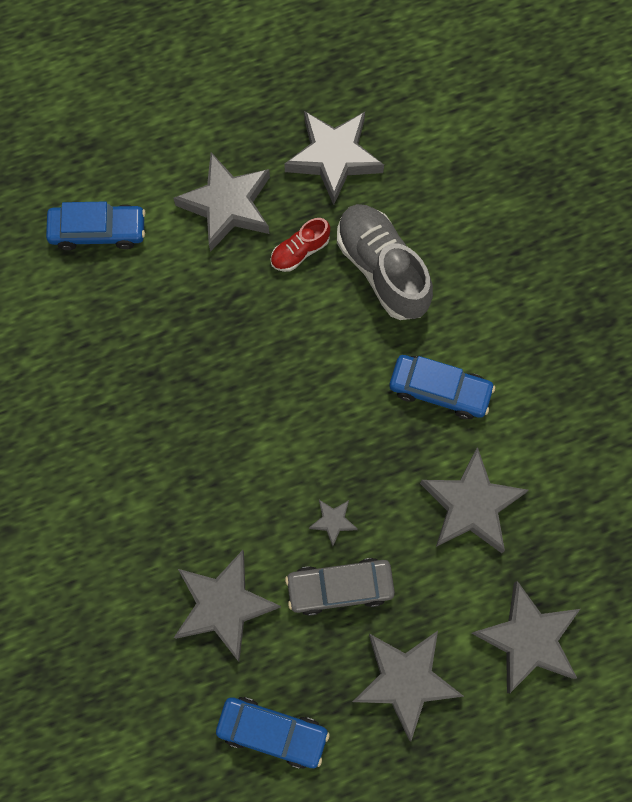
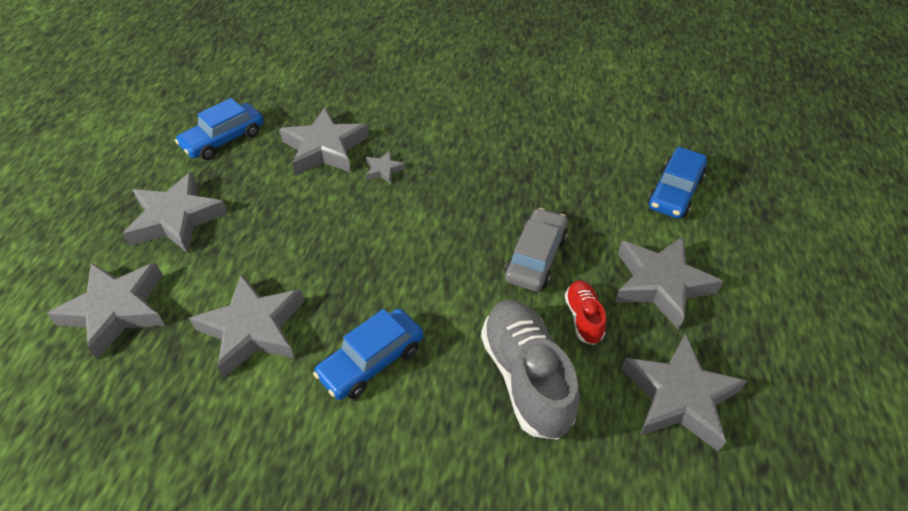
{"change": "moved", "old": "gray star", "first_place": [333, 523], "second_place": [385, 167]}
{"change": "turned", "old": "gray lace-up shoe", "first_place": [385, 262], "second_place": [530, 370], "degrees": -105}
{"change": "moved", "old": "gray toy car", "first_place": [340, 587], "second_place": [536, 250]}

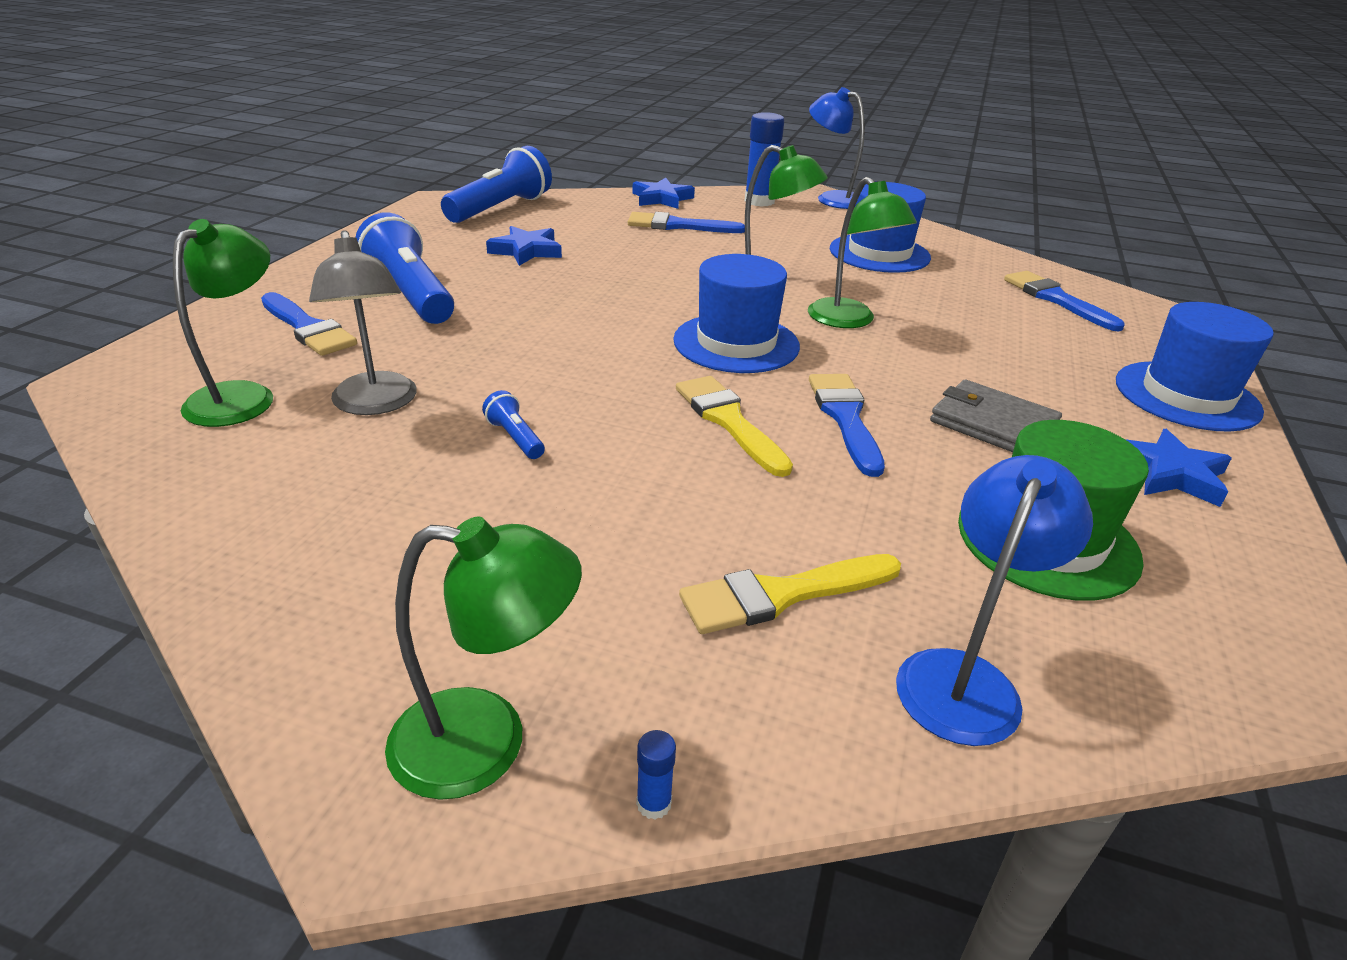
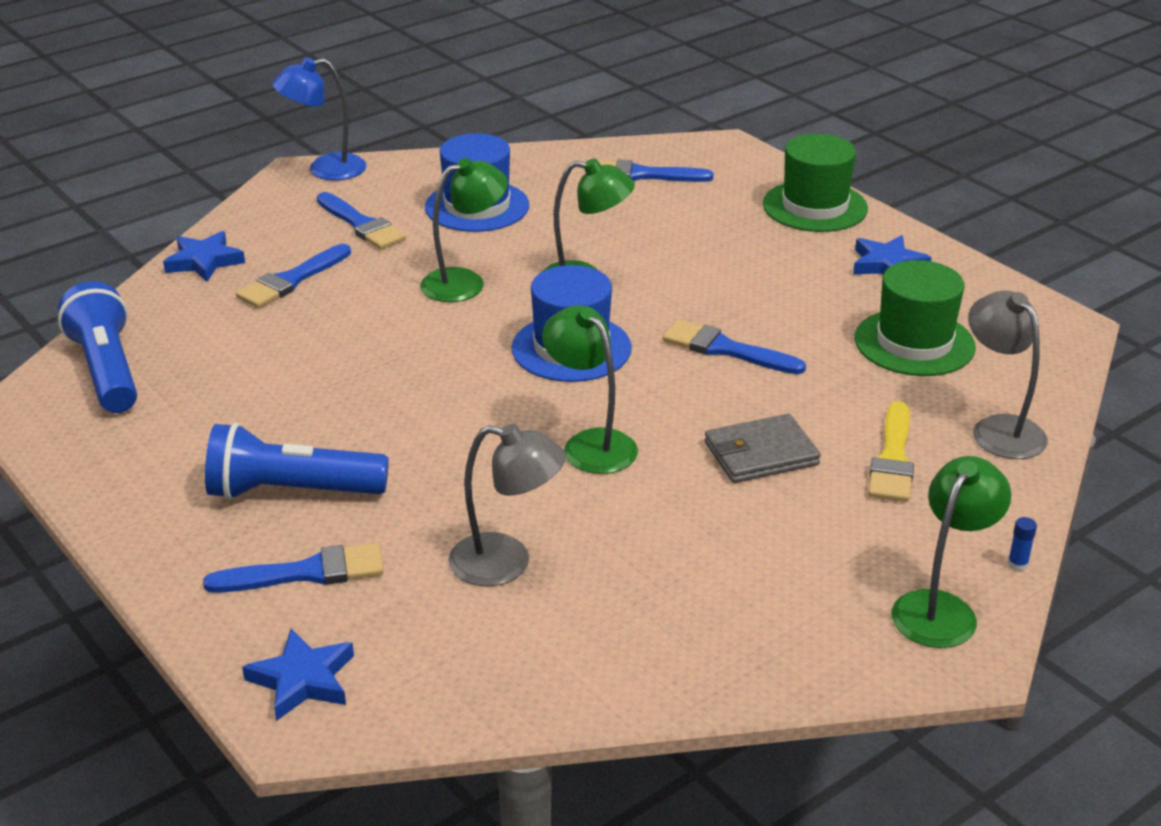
{"change": "moved", "old": "blue star", "first_place": [524, 246], "second_place": [298, 675]}
{"change": "added", "new": "blue paint brush", "second_place": [361, 220]}
{"change": "moved", "old": "green reading lamp", "first_place": [223, 323], "second_place": [590, 389]}
{"change": "moved", "old": "gray billfold", "first_place": [996, 416], "second_place": [763, 448]}
{"change": "recoloured", "old": "blue top hat", "new": "green top hat", "first_place": [1195, 367], "second_place": [815, 183]}
{"change": "recoloured", "old": "blue reading lamp", "new": "gray reading lamp", "first_place": [994, 600], "second_place": [1008, 374]}
{"change": "removed", "old": "blue torch", "first_place": [513, 424]}
{"change": "removed", "old": "yellow paint brush", "first_place": [734, 426]}
{"change": "removed", "old": "blue glue", "first_place": [765, 159]}

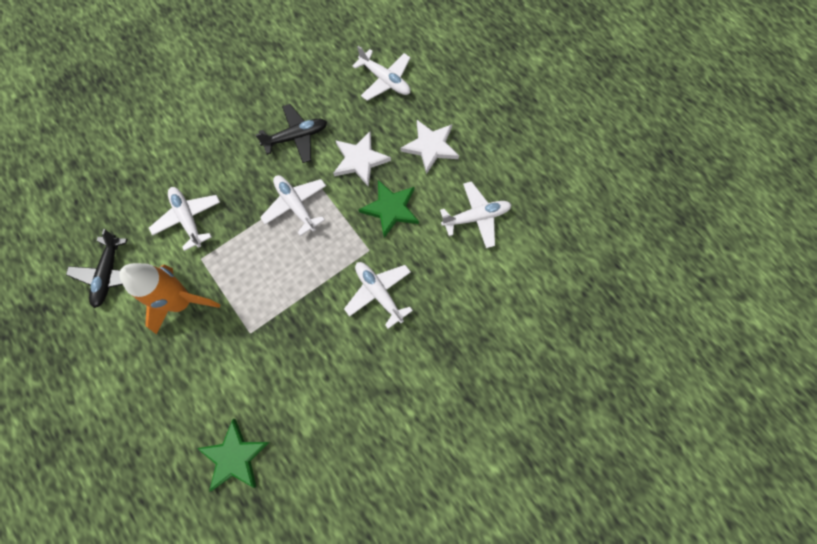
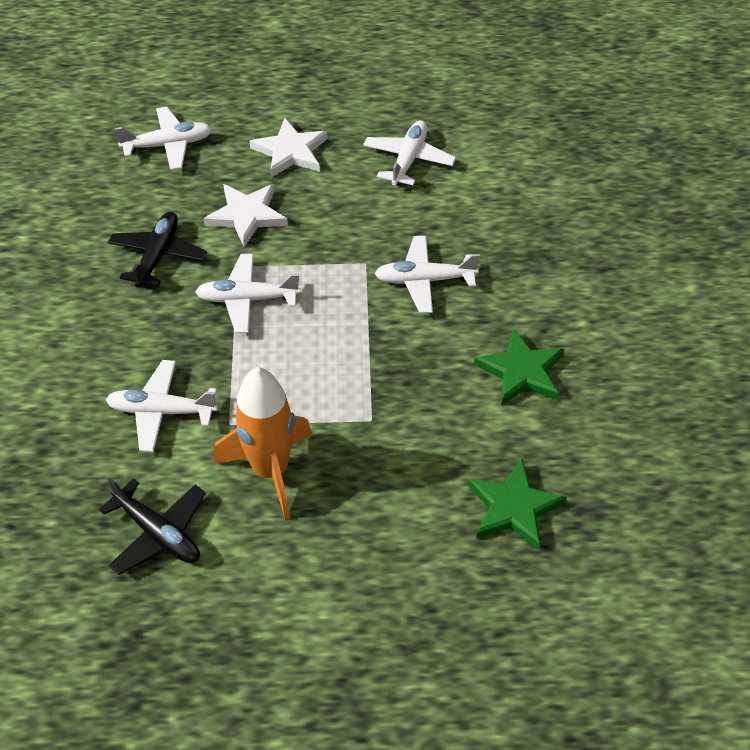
{"change": "moved", "old": "green star", "first_place": [389, 209], "second_place": [519, 367]}

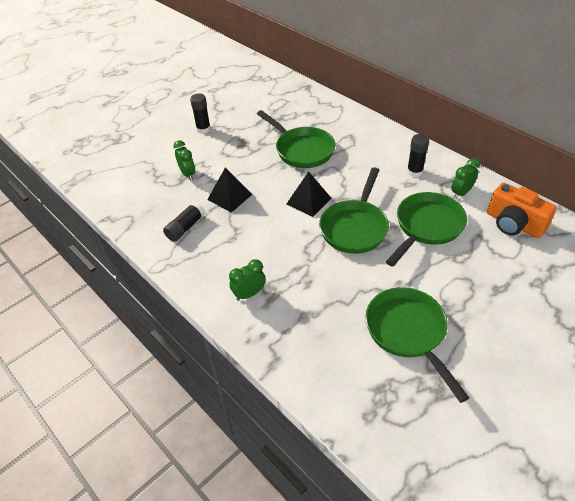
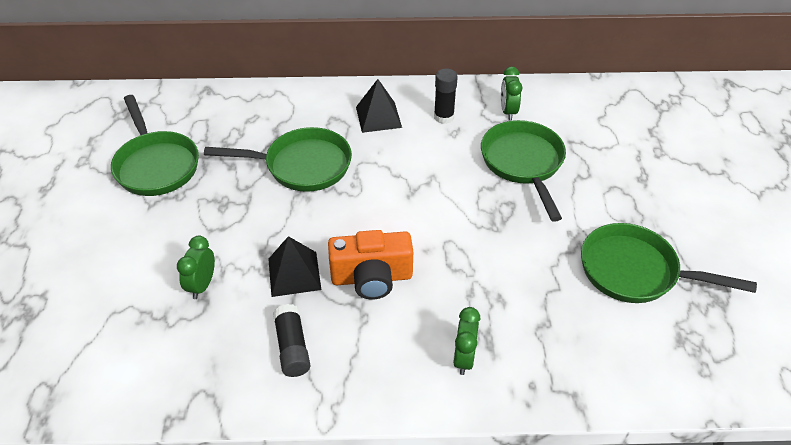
{"change": "moved", "old": "green skillet", "first_place": [354, 210], "second_place": [155, 145]}
{"change": "turned", "old": "green clock", "first_place": [184, 160], "second_place": [196, 267], "degrees": -90}
{"change": "moved", "old": "orange camera", "first_place": [522, 210], "second_place": [370, 264]}
{"change": "moved", "old": "jet-black pyramid shape", "first_place": [309, 194], "second_place": [379, 106]}
{"change": "removed", "old": "jet-black glue", "first_place": [200, 114]}

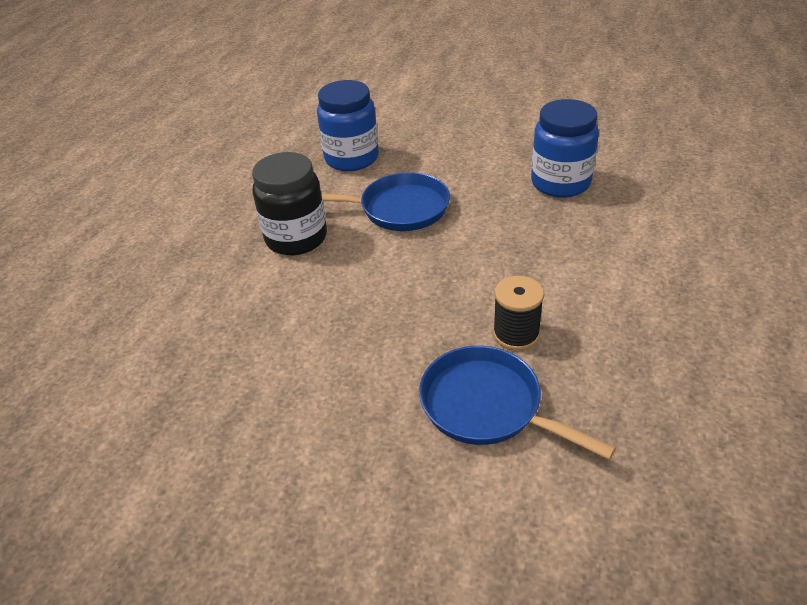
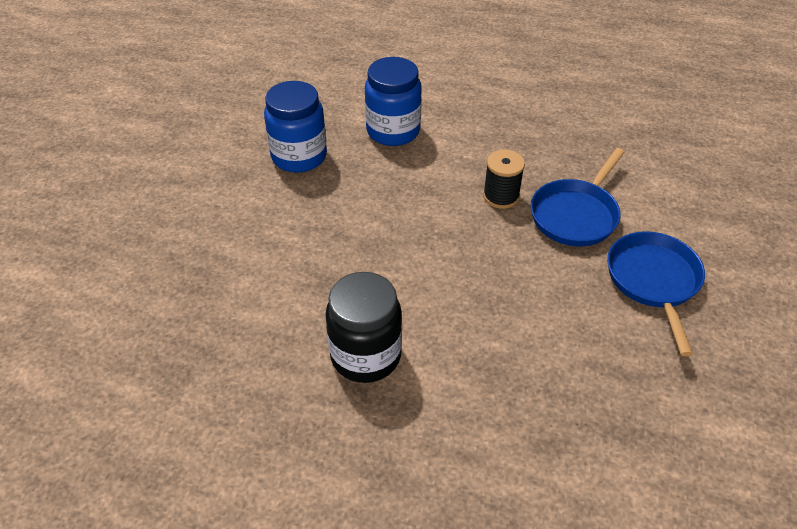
{"change": "moved", "old": "blue jar", "first_place": [348, 125], "second_place": [393, 101]}
{"change": "moved", "old": "blue skillet", "first_place": [386, 201], "second_place": [656, 293]}

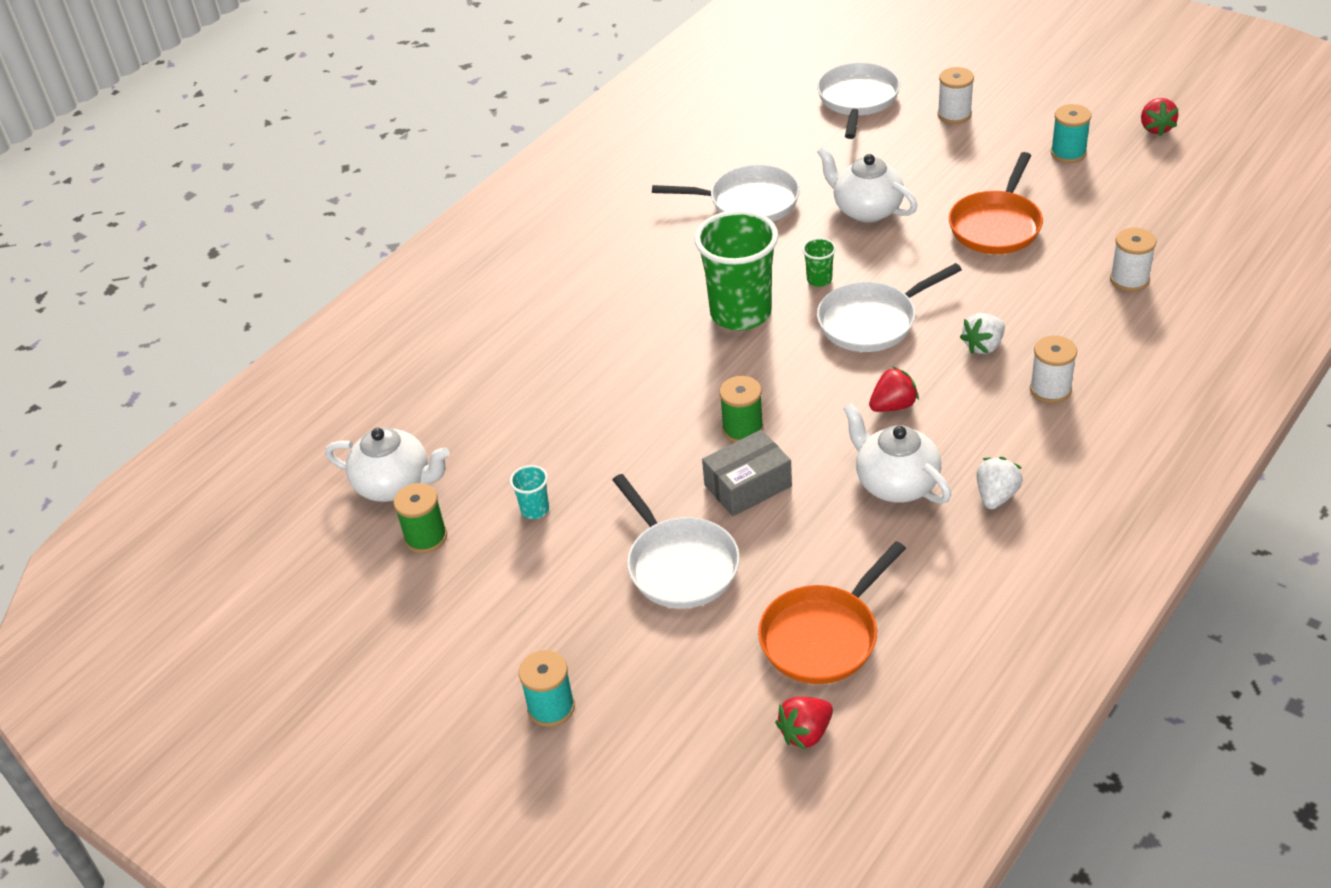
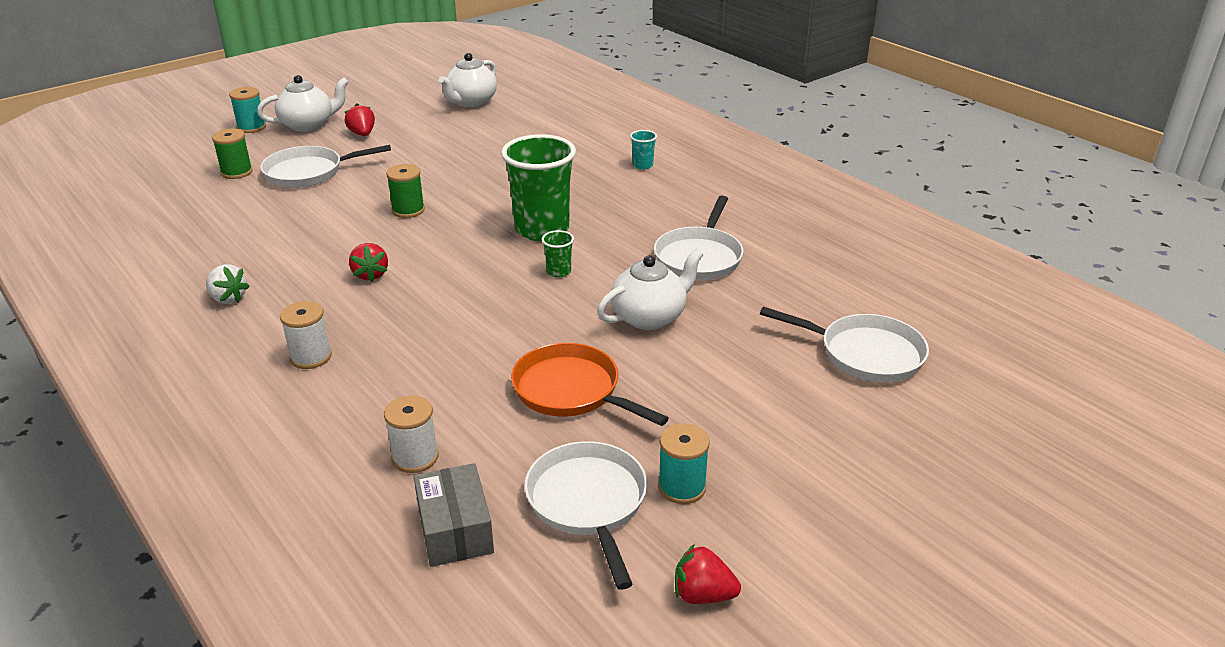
{"change": "moved", "old": "green spool", "first_place": [420, 518], "second_place": [232, 154]}
{"change": "moved", "old": "snow-white teapot", "first_place": [897, 453], "second_place": [303, 103]}
{"change": "moved", "old": "crimson berry", "first_place": [804, 723], "second_place": [360, 120]}
{"change": "moved", "old": "gray parcel", "first_place": [747, 473], "second_place": [454, 515]}
{"change": "moved", "old": "snow-white skillet", "first_place": [889, 307], "second_place": [585, 515]}
{"change": "moved", "old": "turquoise beaker", "first_place": [529, 492], "second_place": [643, 150]}
{"change": "removed", "old": "orange skillet", "first_place": [832, 612]}
{"change": "removed", "old": "snow-white spool", "first_place": [956, 95]}
{"change": "removed", "old": "snow-white berry", "first_place": [982, 333]}

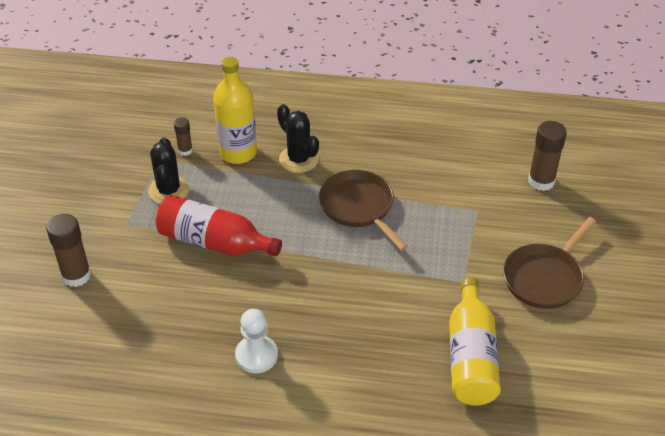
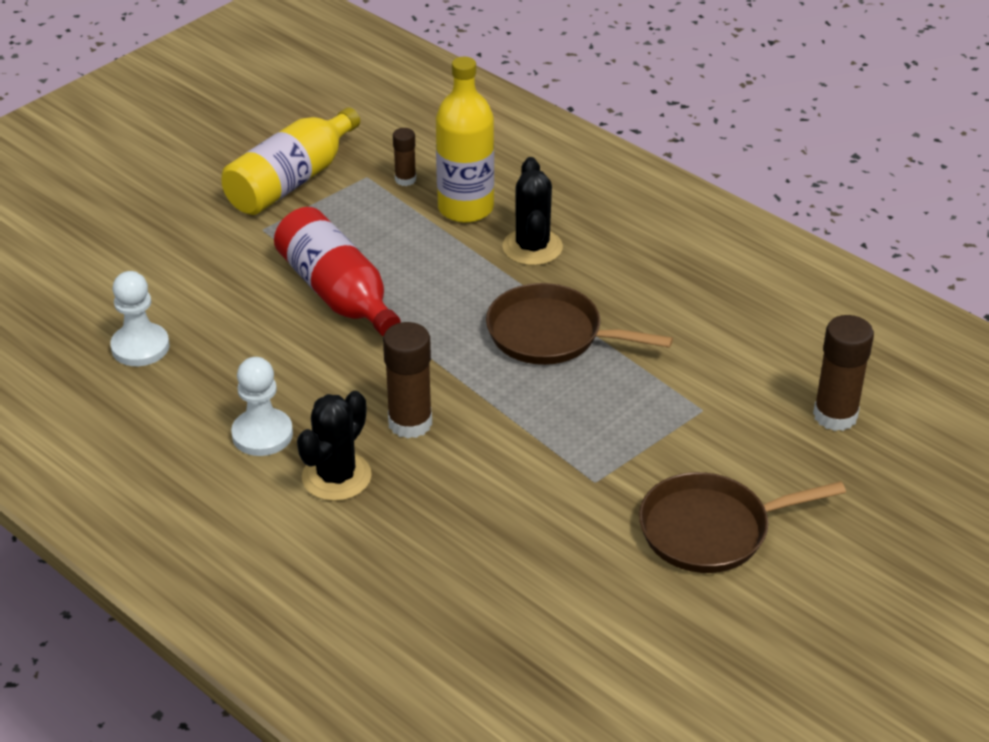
{"change": "added", "new": "snow-white chess pawn", "second_place": [140, 318]}
{"change": "moved", "old": "yellow bottle", "first_place": [475, 341], "second_place": [290, 161]}
{"change": "moved", "old": "jet-black saguaro cactus", "first_place": [168, 170], "second_place": [334, 446]}
{"change": "moved", "old": "brown glue", "first_place": [68, 250], "second_place": [407, 380]}
{"change": "turned", "old": "brown skillet", "first_place": [363, 210], "second_place": [579, 324], "degrees": -75}

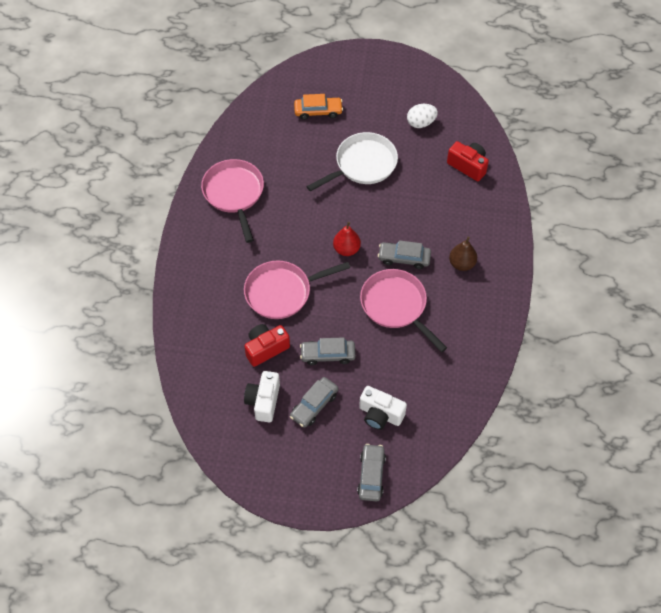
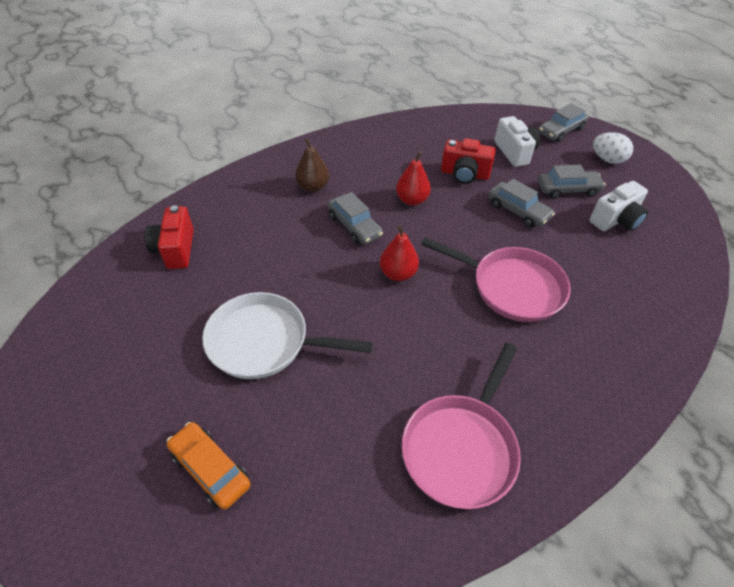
{"change": "replaced", "old": "rose-pink skillet", "new": "crimson pear", "first_place": [403, 310], "second_place": [413, 179]}
{"change": "moved", "old": "crimson camera", "first_place": [267, 345], "second_place": [468, 161]}
{"change": "moved", "old": "snow-white egg", "first_place": [422, 116], "second_place": [613, 148]}

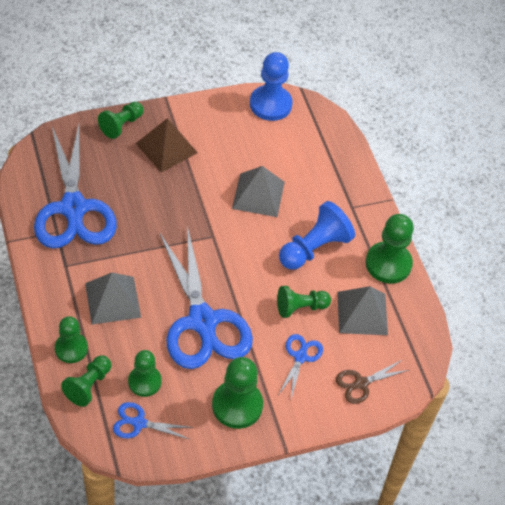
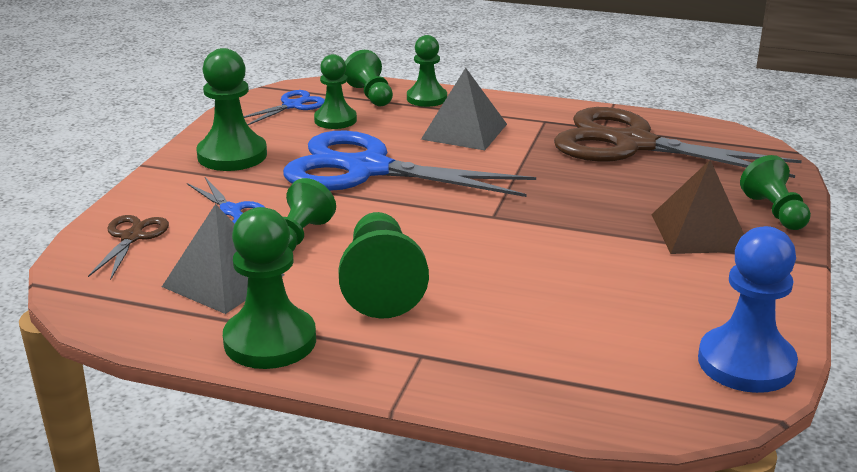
{"change": "recoloured", "old": "blue chess pawn", "new": "green chess pawn", "first_place": [317, 235], "second_place": [383, 265]}
{"change": "recoloured", "old": "blue shears", "new": "brown shears", "first_place": [75, 187], "second_place": [678, 142]}
{"change": "removed", "old": "gray pyramid shape", "first_place": [258, 191]}

